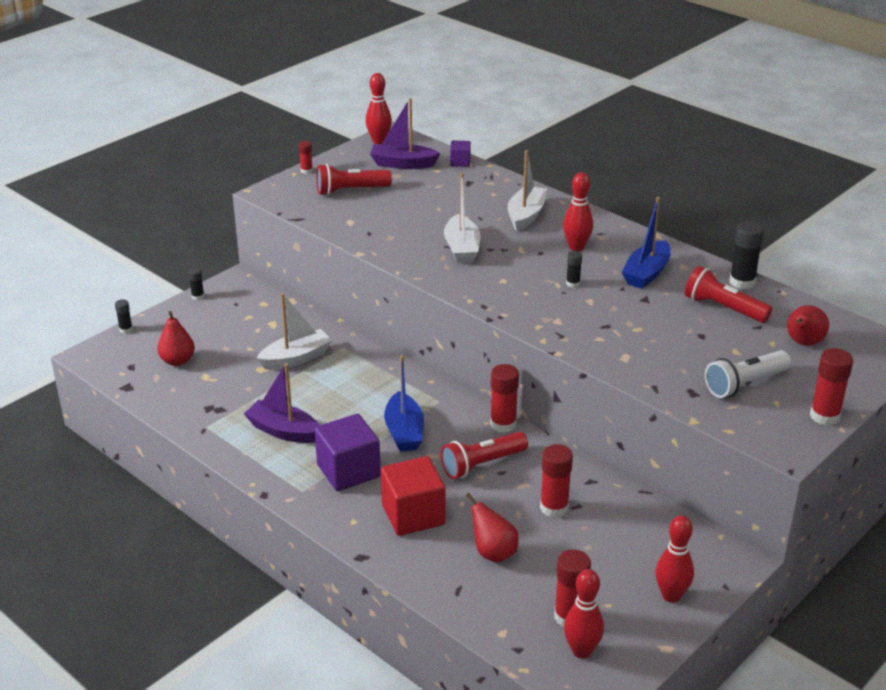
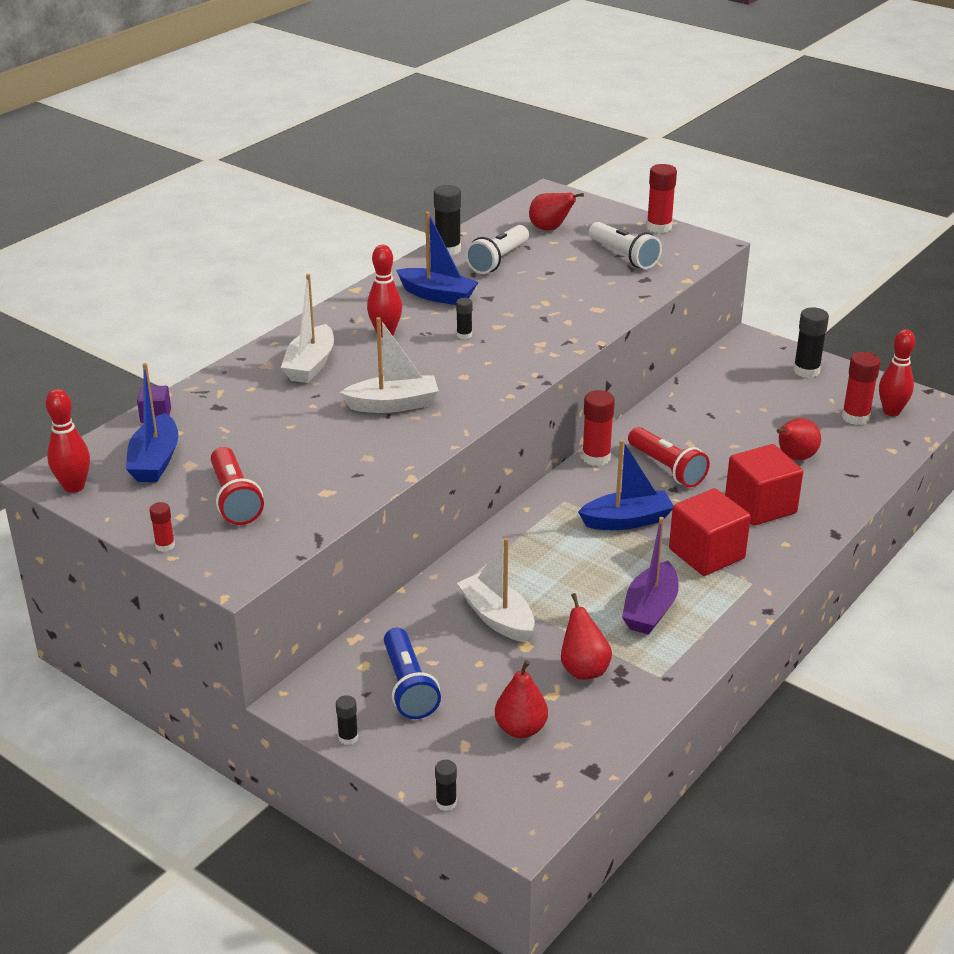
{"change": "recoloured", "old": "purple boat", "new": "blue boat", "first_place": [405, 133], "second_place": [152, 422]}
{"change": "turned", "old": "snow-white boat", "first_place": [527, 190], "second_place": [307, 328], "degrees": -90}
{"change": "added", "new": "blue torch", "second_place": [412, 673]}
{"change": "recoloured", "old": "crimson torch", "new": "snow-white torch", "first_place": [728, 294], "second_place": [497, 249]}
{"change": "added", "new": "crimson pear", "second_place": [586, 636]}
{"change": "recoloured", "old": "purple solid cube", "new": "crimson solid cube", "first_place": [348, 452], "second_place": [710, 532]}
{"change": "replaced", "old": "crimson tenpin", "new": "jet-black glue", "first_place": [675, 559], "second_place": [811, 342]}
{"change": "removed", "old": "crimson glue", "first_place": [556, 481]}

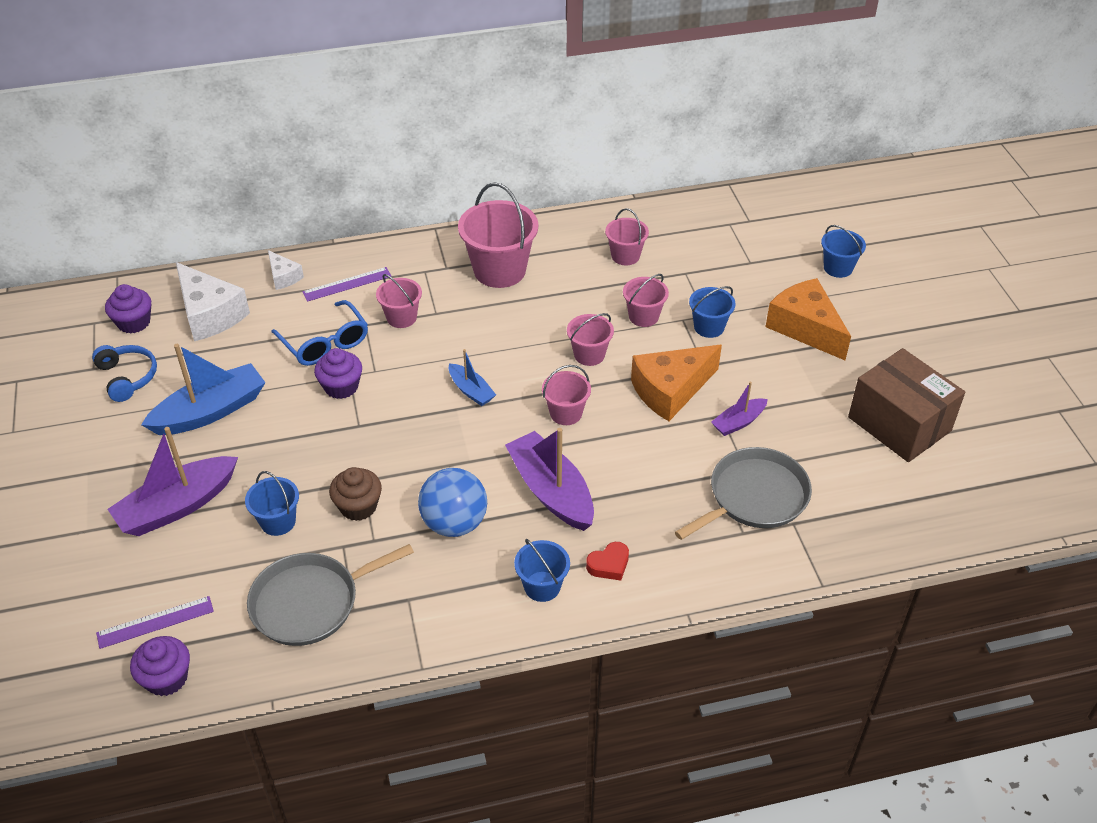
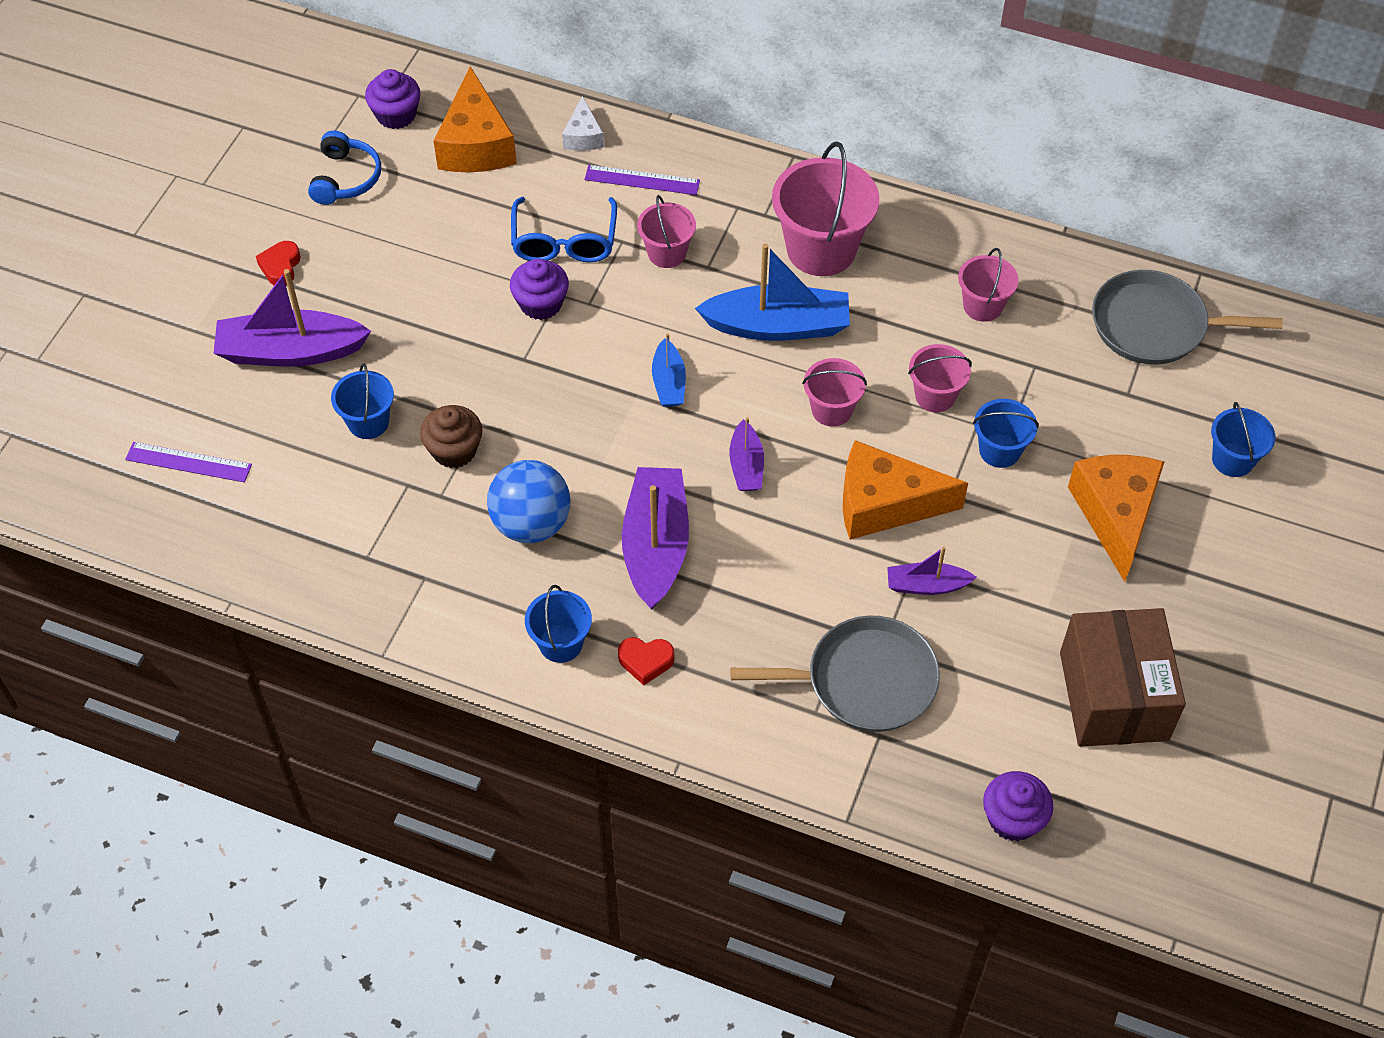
{"change": "added", "new": "crimson love heart", "second_place": [278, 263]}
{"change": "recoloured", "old": "snow-white piece of cheese", "new": "orange piece of cheese", "first_place": [213, 301], "second_place": [475, 119]}
{"change": "moved", "old": "blue boat", "first_place": [203, 389], "second_place": [772, 292]}
{"change": "replaced", "old": "rose-pink sand bucket", "new": "purple boat", "first_place": [566, 395], "second_place": [746, 454]}
{"change": "moved", "old": "purple fairy cake", "first_place": [160, 666], "second_place": [1018, 806]}
{"change": "moved", "old": "gray skillet", "first_place": [330, 595], "second_place": [1187, 317]}

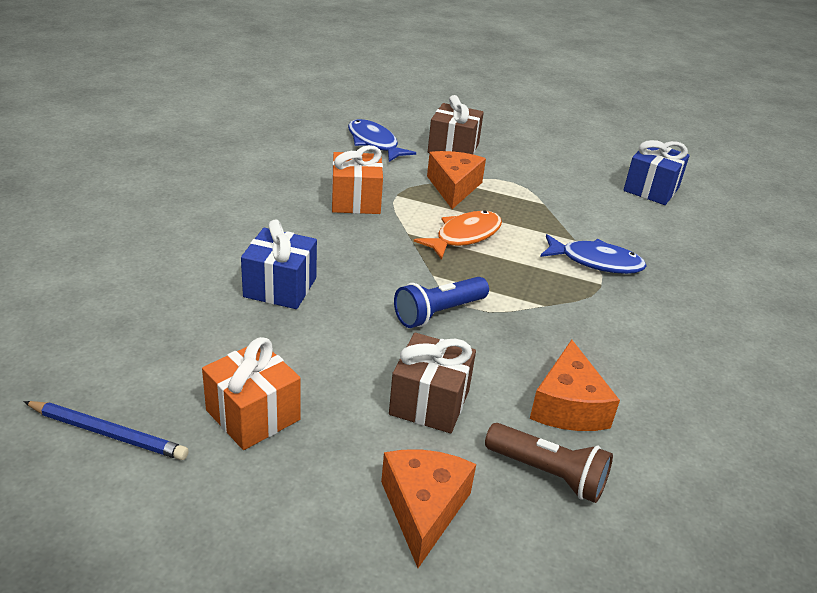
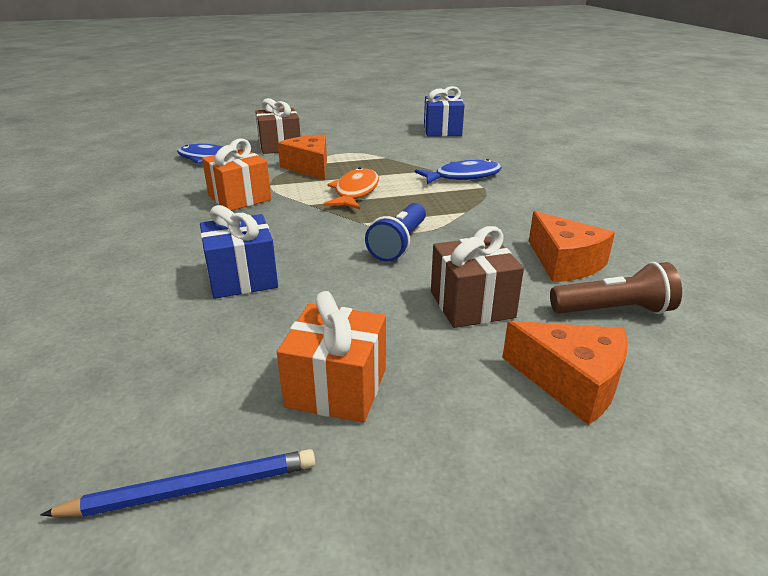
{"change": "turned", "old": "orange piece of cheese", "first_place": [428, 509], "second_place": [565, 373], "degrees": 150}

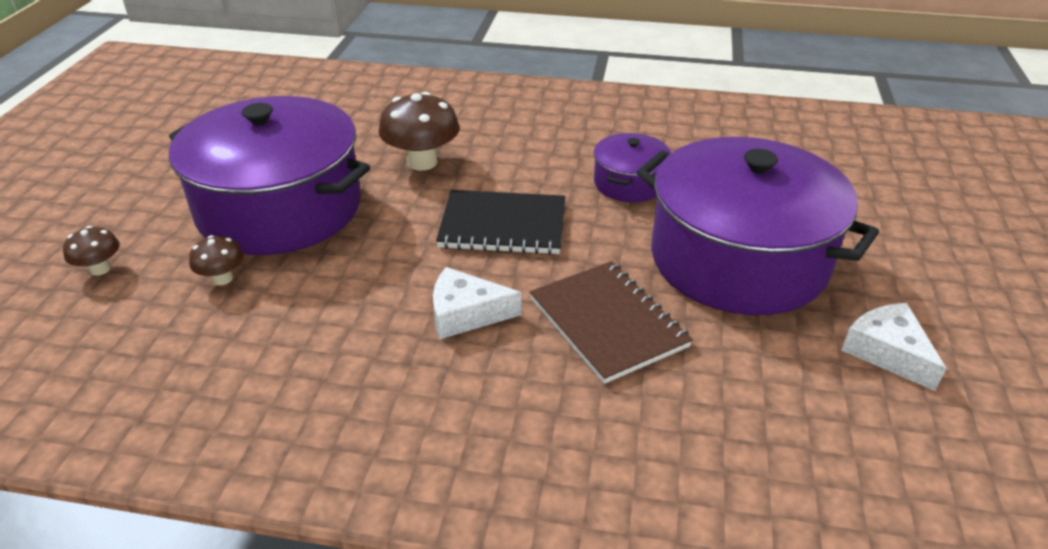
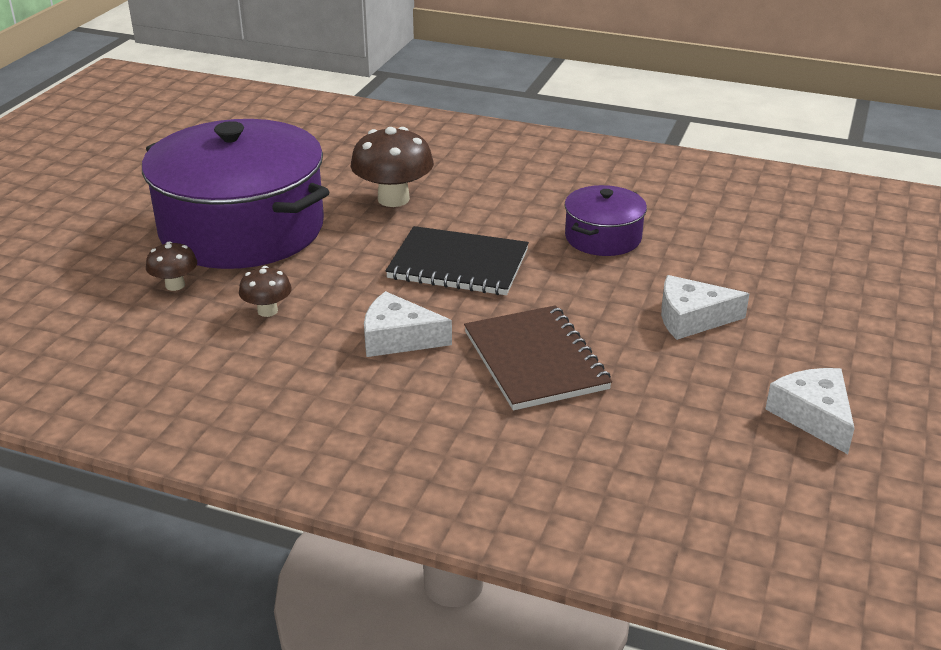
{"change": "moved", "old": "brown toadstool", "first_place": [91, 251], "second_place": [265, 291]}
{"change": "replaced", "old": "purple pot", "new": "snow-white piece of cheese", "first_place": [758, 226], "second_place": [705, 307]}

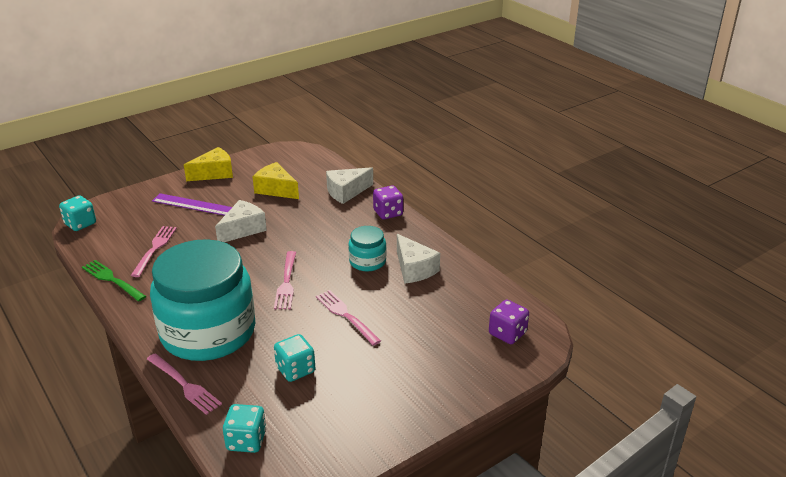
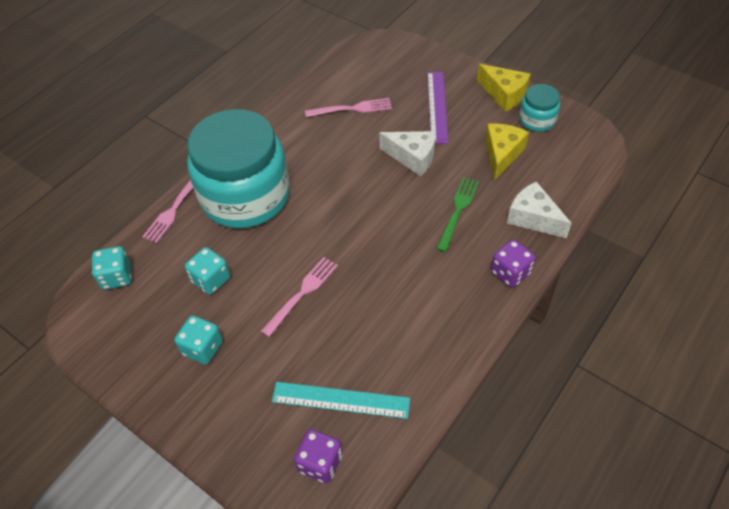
{"change": "moved", "old": "turquoise die", "first_place": [77, 213], "second_place": [199, 340]}
{"change": "added", "new": "turquoise measuring stick", "second_place": [341, 400]}
{"change": "moved", "old": "green table fork", "first_place": [114, 280], "second_place": [457, 214]}
{"change": "moved", "old": "turquoise jar", "first_place": [367, 248], "second_place": [539, 108]}
{"change": "removed", "old": "rose-pink table fork", "first_place": [285, 280]}
{"change": "removed", "old": "snow-white piece of cheese", "first_place": [418, 259]}

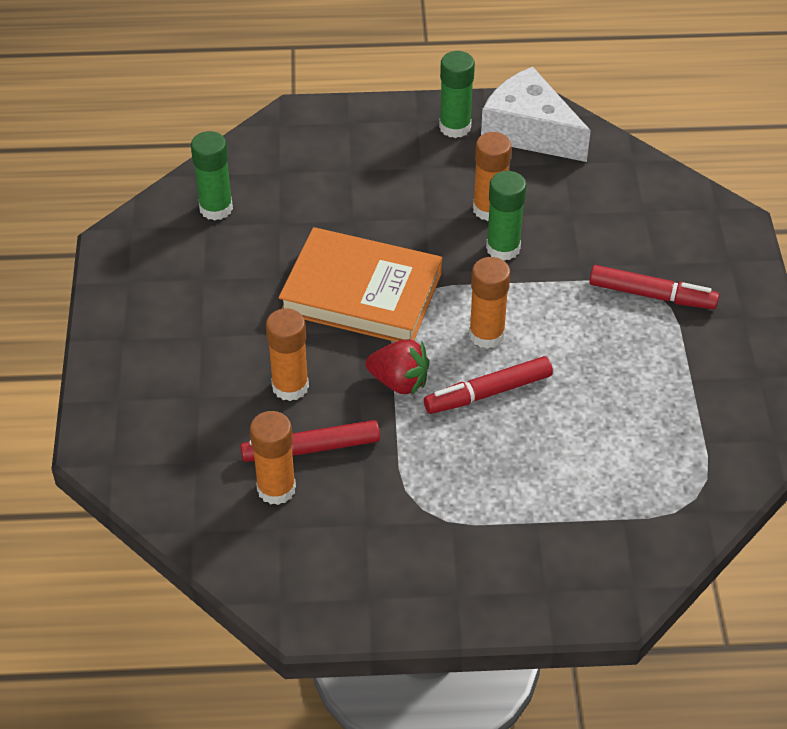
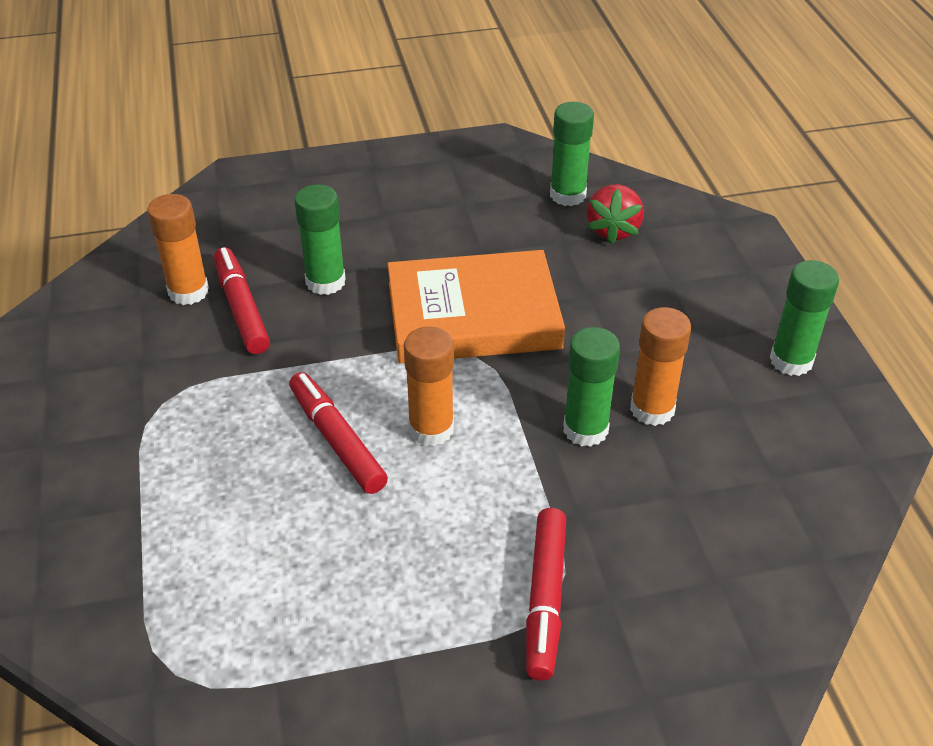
{"change": "recoloured", "old": "orange glue", "new": "green glue", "first_place": [287, 354], "second_place": [320, 239]}
{"change": "turned", "old": "orange book", "first_place": [360, 284], "second_place": [476, 306], "degrees": 75}
{"change": "moved", "old": "crimson berry", "first_place": [397, 368], "second_place": [615, 214]}
{"change": "removed", "old": "snow-white piece of cheese", "first_place": [536, 114]}

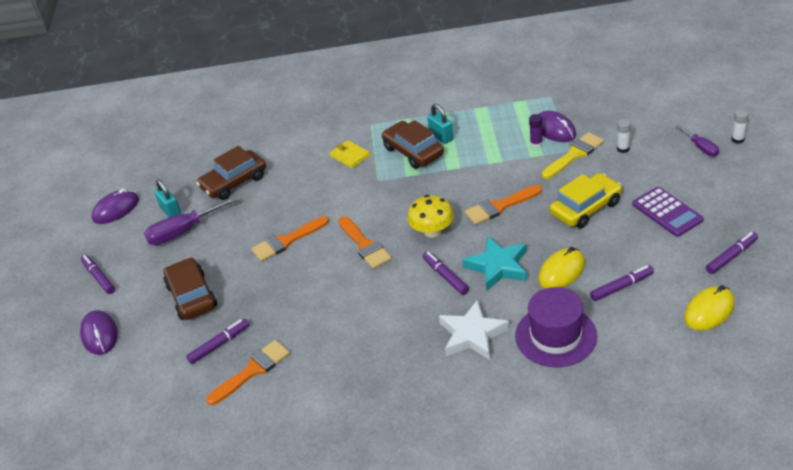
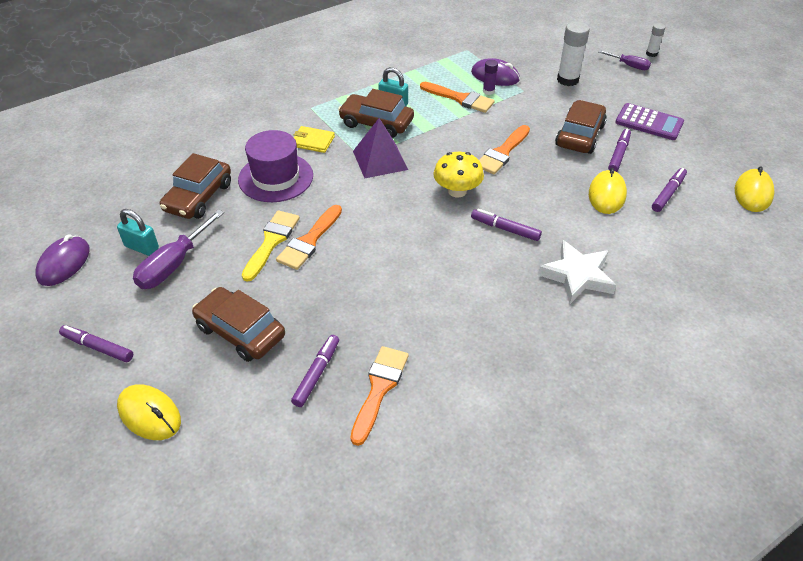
{"change": "recoloured", "old": "purple computer mouse", "new": "yellow computer mouse", "first_place": [99, 332], "second_place": [149, 412]}
{"change": "moved", "old": "purple top hat", "first_place": [556, 327], "second_place": [275, 166]}
{"change": "moved", "old": "yellow paint brush", "first_place": [573, 155], "second_place": [271, 246]}
{"change": "added", "new": "purple pyramid shape", "second_place": [380, 148]}
{"change": "moved", "old": "orange paint brush", "first_place": [365, 242], "second_place": [457, 97]}
{"change": "recoloured", "old": "yellow toy car", "new": "brown toy car", "first_place": [586, 201], "second_place": [581, 127]}
{"change": "resized", "old": "snow-white glue", "first_place": [624, 136], "second_place": [573, 53], "factor": 1.82}
{"change": "moved", "old": "purple marker", "first_place": [732, 253], "second_place": [619, 150]}
{"change": "removed", "old": "turquoise star", "first_place": [494, 263]}

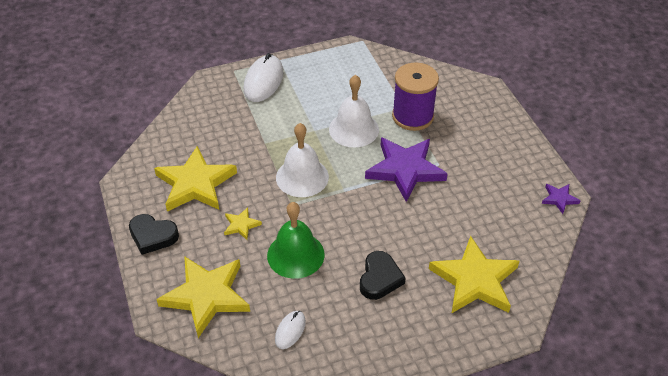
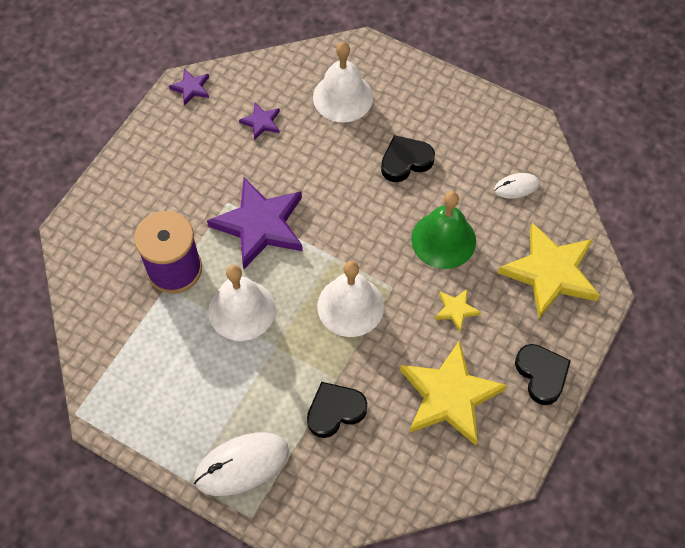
{"change": "added", "new": "purple star", "second_place": [259, 122]}
{"change": "added", "new": "jet-black love heart", "second_place": [337, 410]}
{"change": "replaced", "old": "yellow star", "new": "snow-white bell", "first_place": [474, 275], "second_place": [343, 82]}

